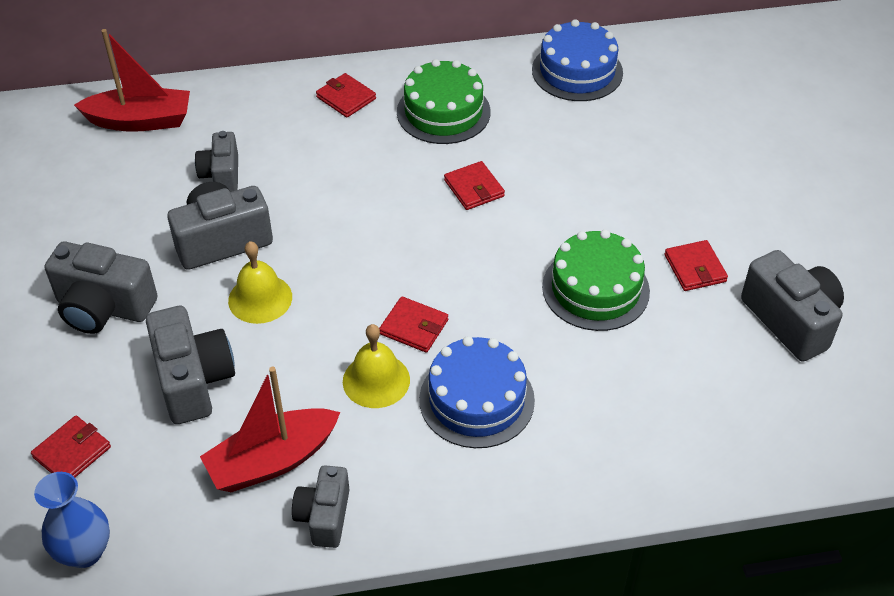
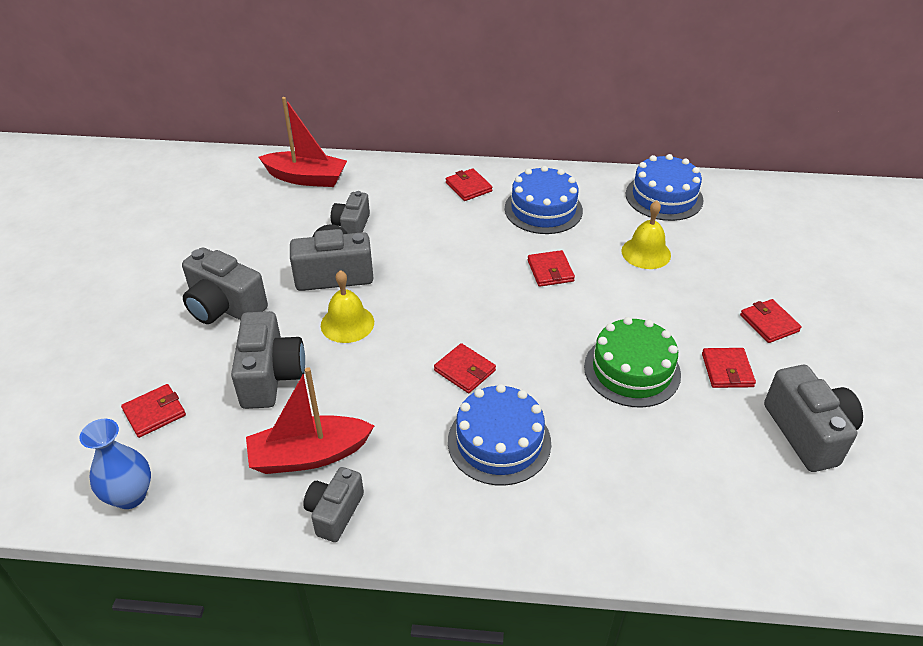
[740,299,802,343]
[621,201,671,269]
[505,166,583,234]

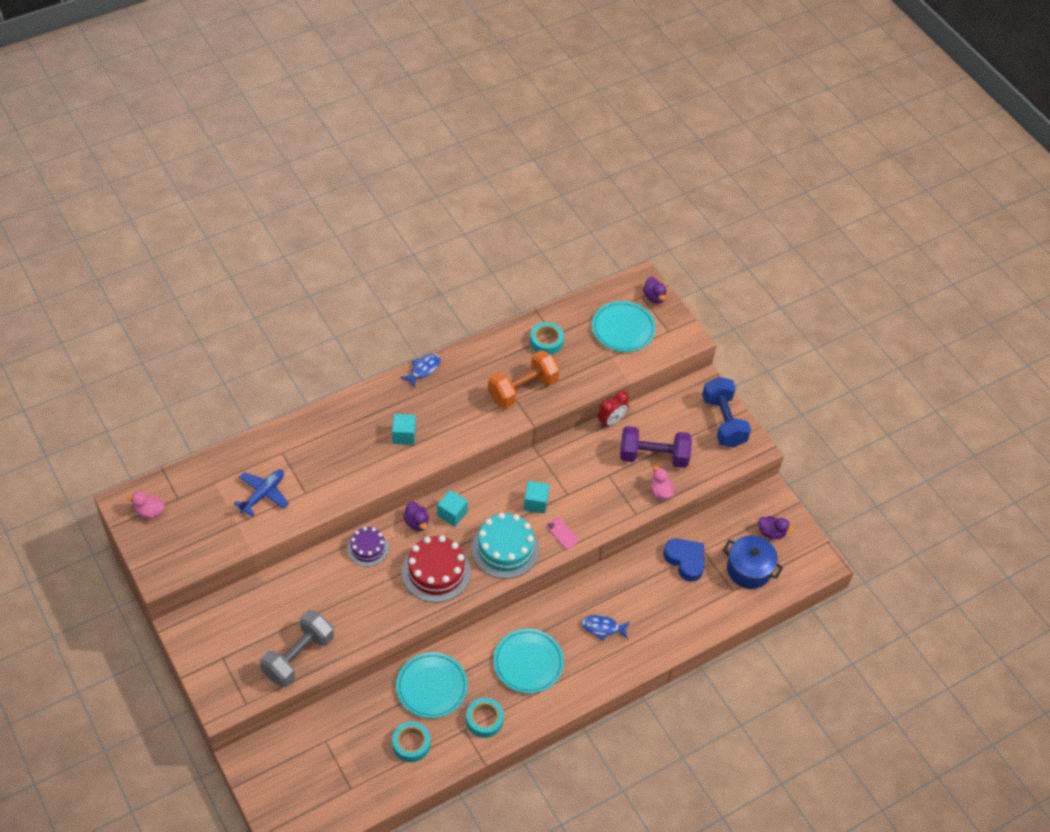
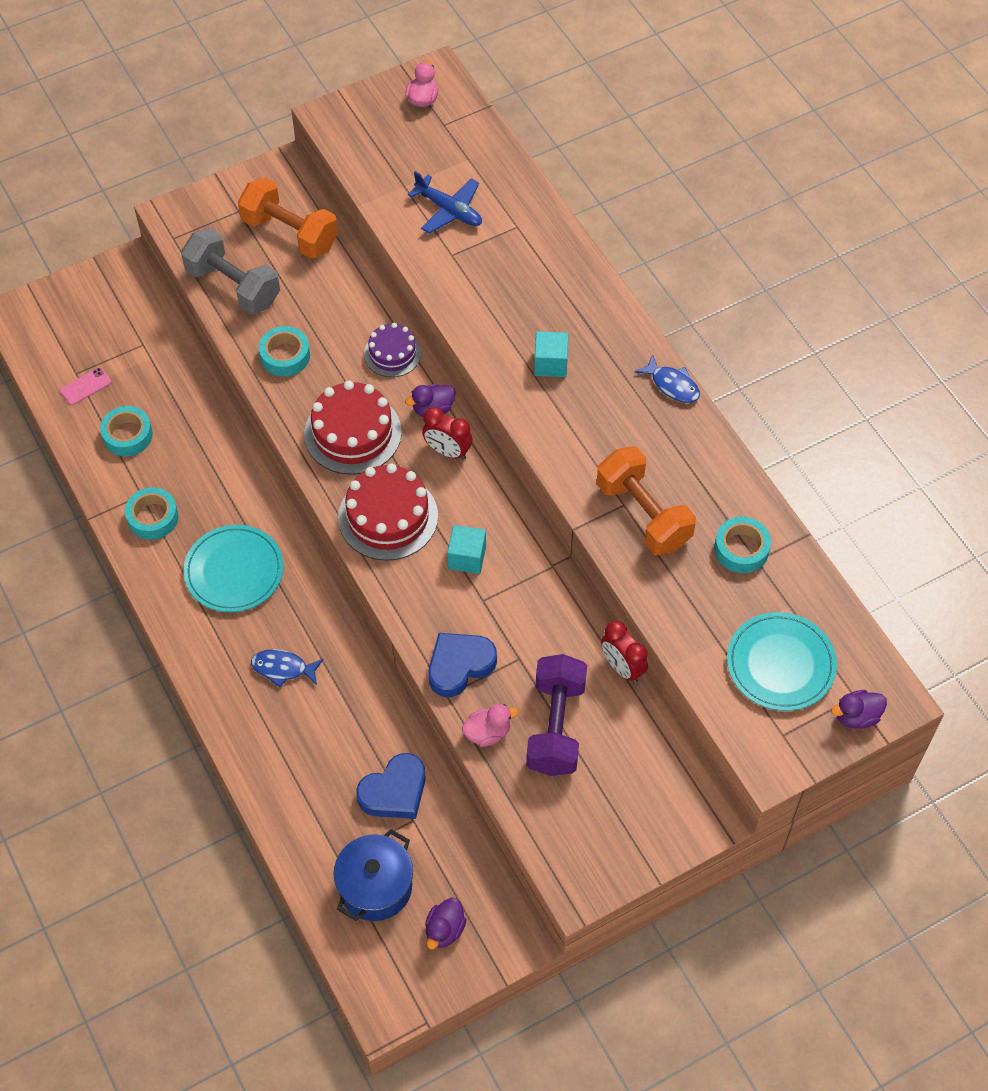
[396,652,468,719] (first image)
[702,377,751,448] (first image)
[238,177,338,259]
[259,326,310,377]
[429,633,497,697]
[60,367,112,405]
[422,407,473,460]
[338,463,438,561]
[251,649,323,687]

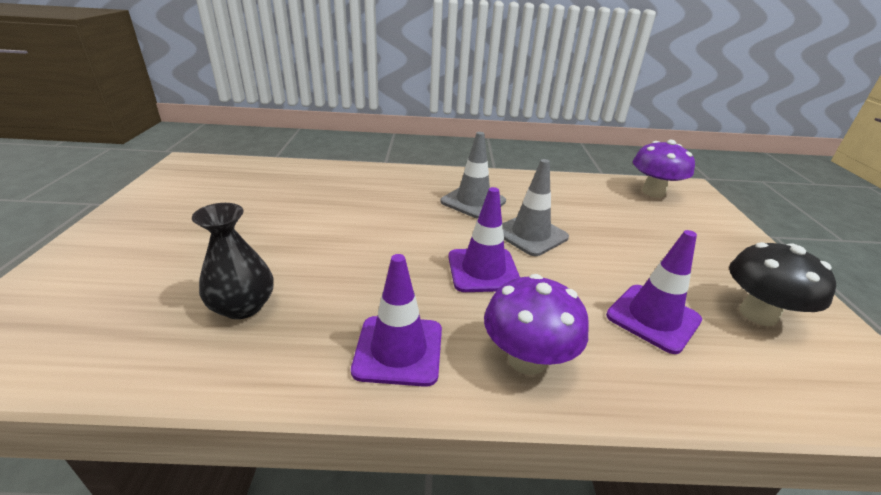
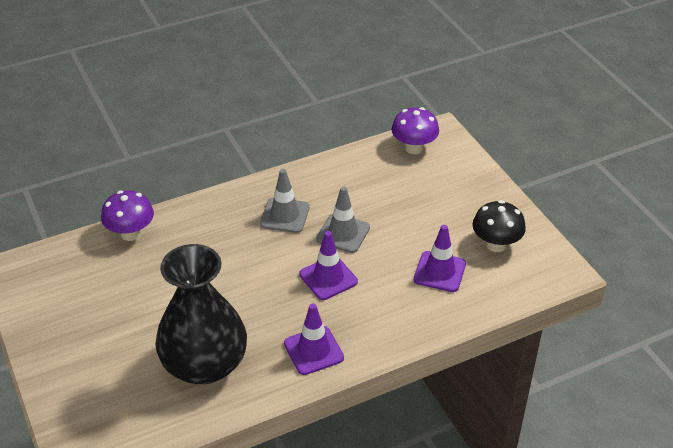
[101,190,154,241]
[155,244,247,384]

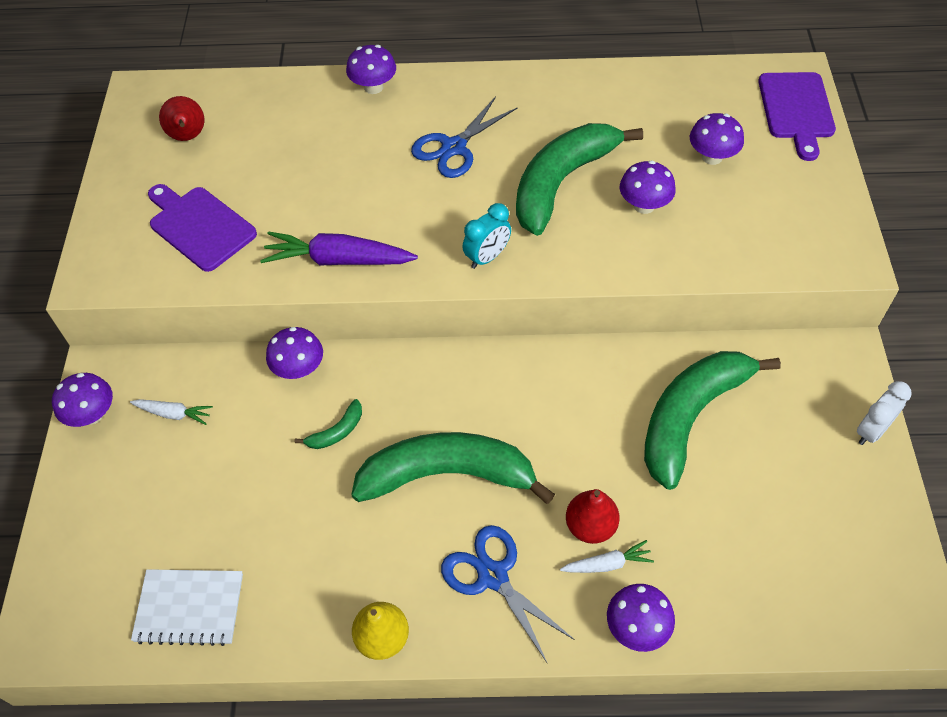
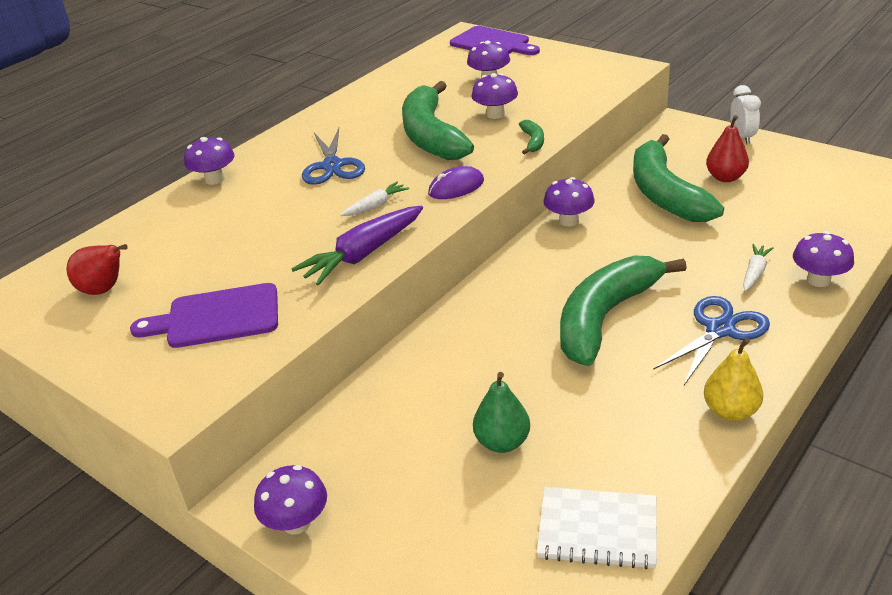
[473,372,530,453]
[340,182,409,216]
[543,177,595,226]
[519,120,544,154]
[706,115,749,182]
[428,166,484,199]
[537,487,657,569]
[653,296,770,385]

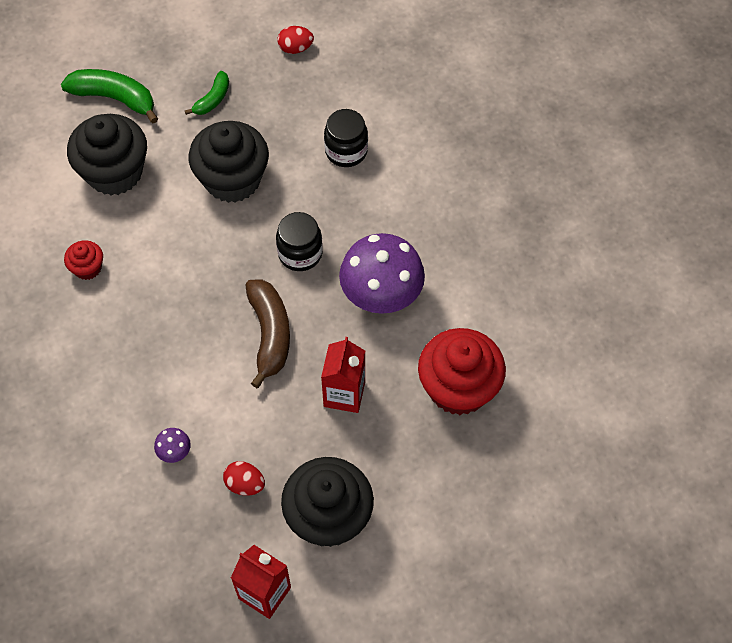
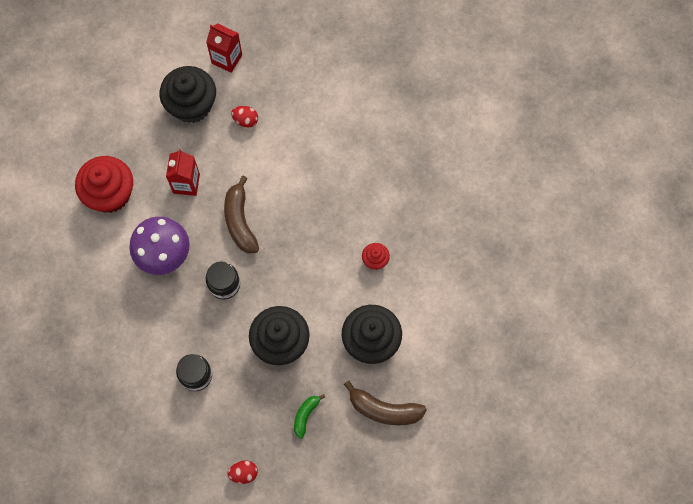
[154,428,191,463] (first image)
[344,381,427,425]

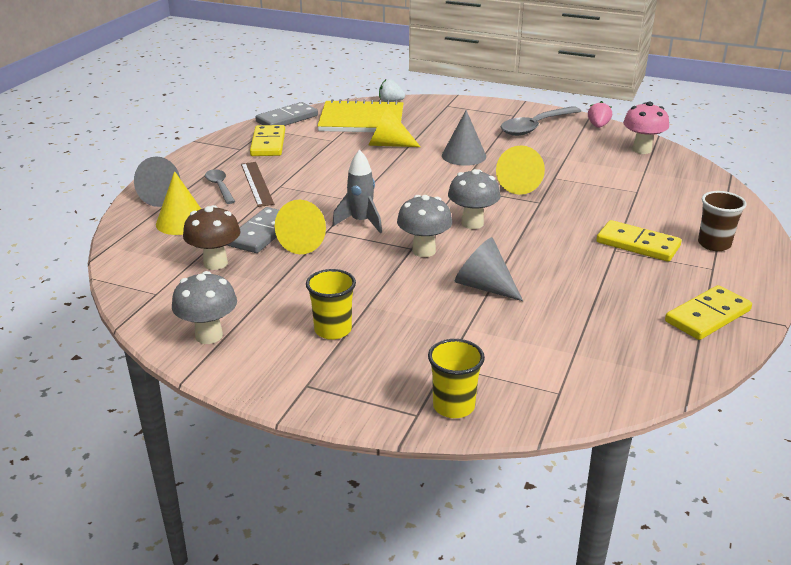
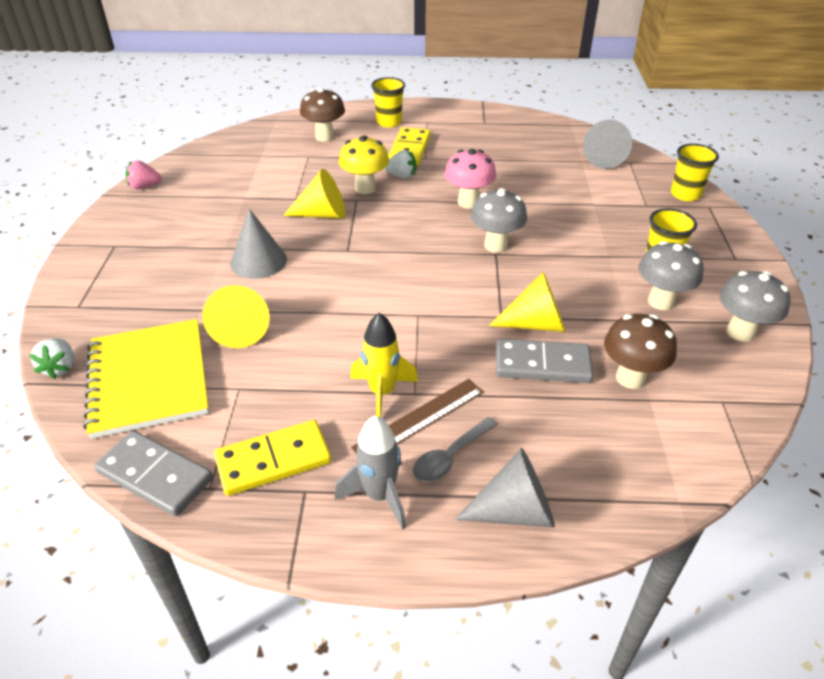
[156,171,201,235] (first image)
[501,106,581,136] (first image)
[665,285,752,340] (first image)
[300,87,345,142]
[339,135,389,194]
[350,313,418,417]
[384,150,416,179]
[335,416,406,529]
[638,241,703,310]
[583,120,632,169]
[445,149,496,208]
[371,77,405,127]

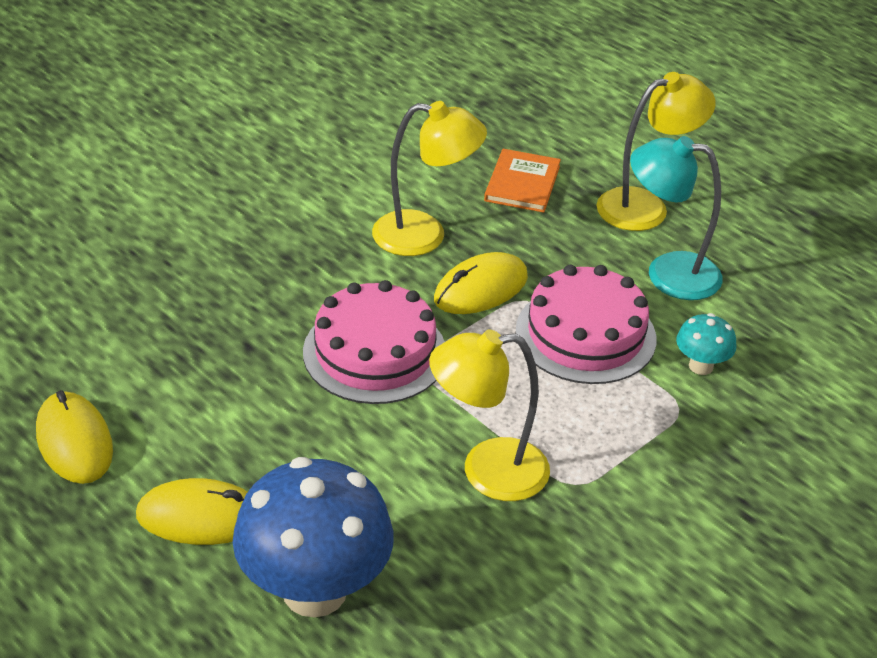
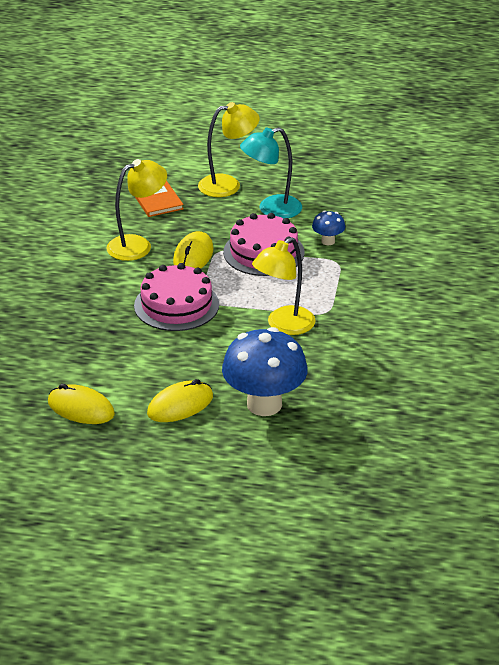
[312,211,345,245]
[198,102,260,197]

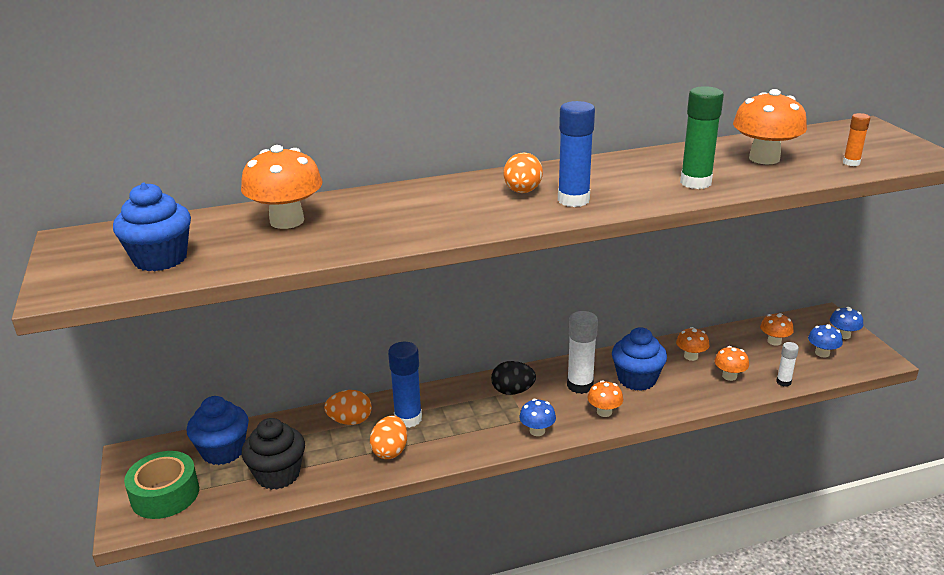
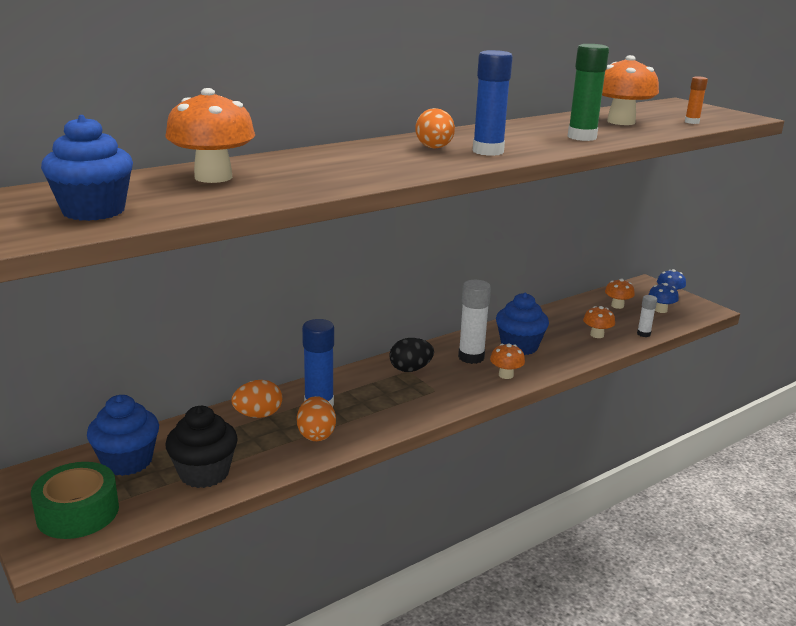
[519,399,556,436] (first image)
[676,327,710,361] (first image)

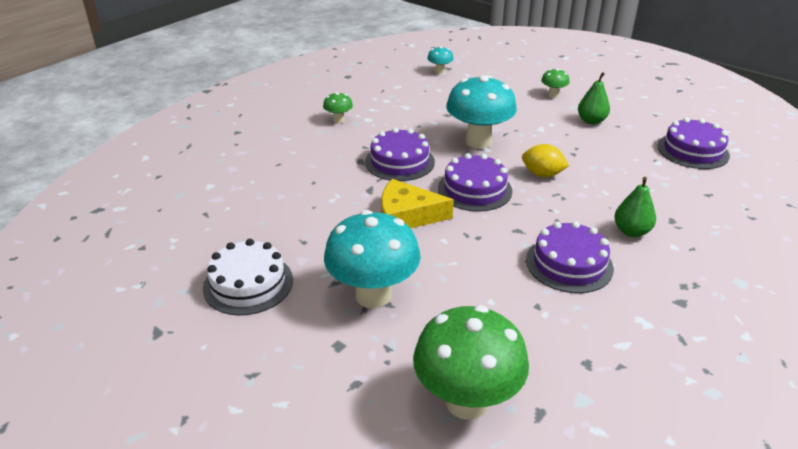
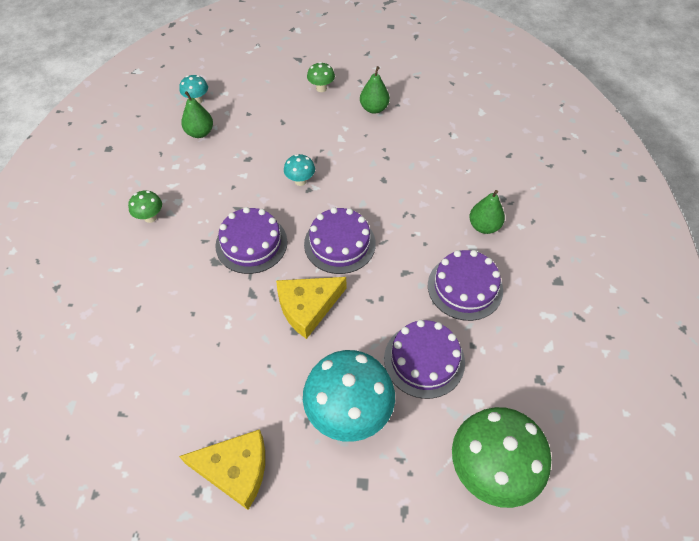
[522,144,569,177] (first image)
[181,91,213,138]
[384,320,465,399]
[179,429,265,510]
[284,154,315,186]

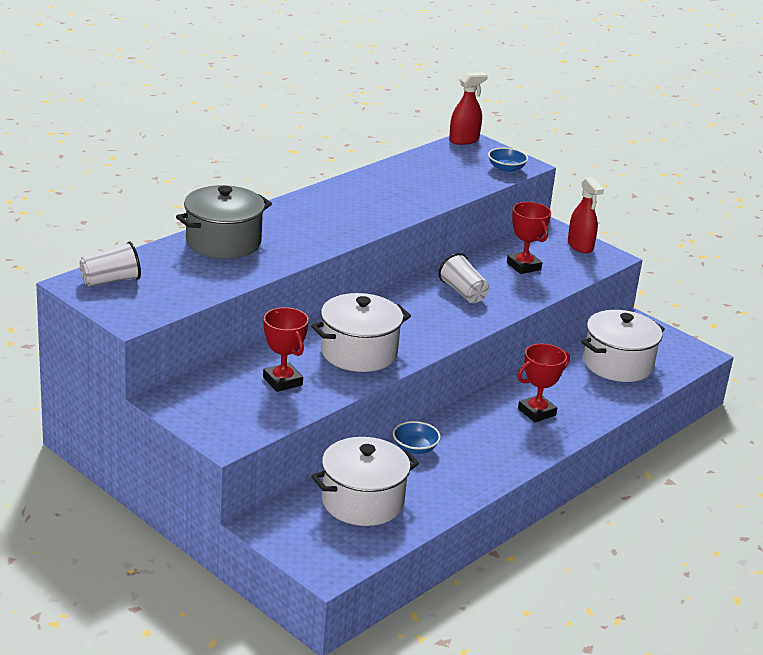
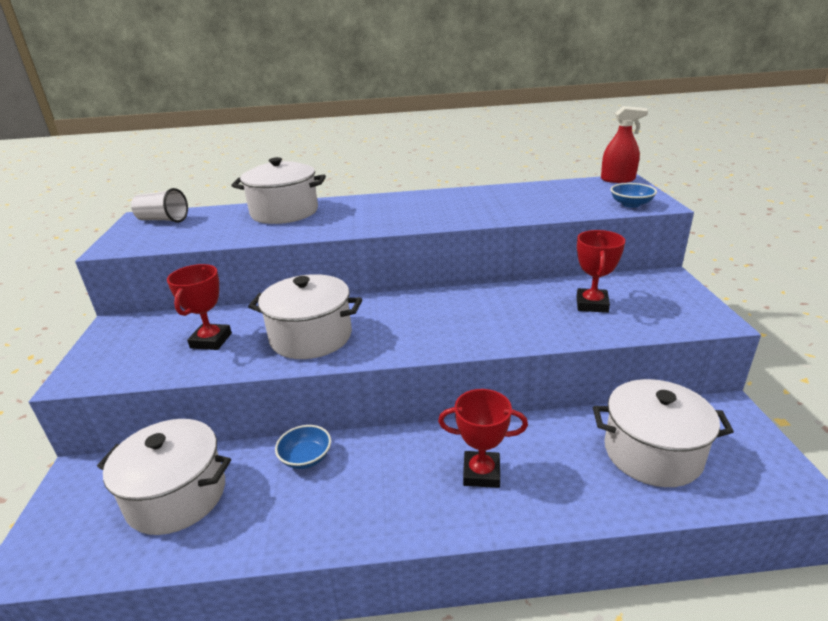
[438,253,489,303] (first image)
[568,177,604,253] (first image)
[231,157,326,224]

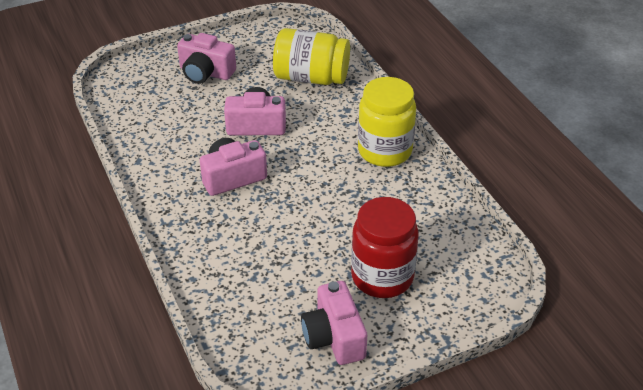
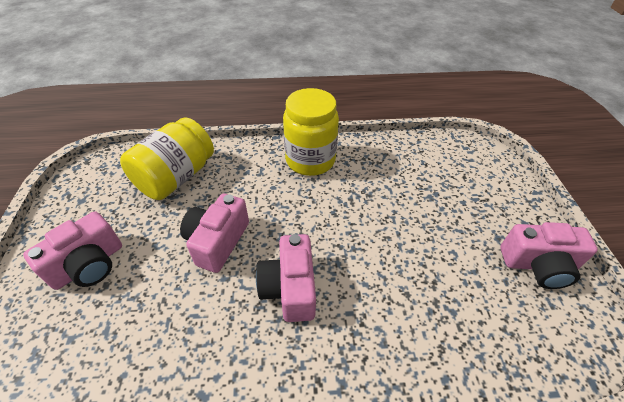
[351,197,419,298] (first image)

